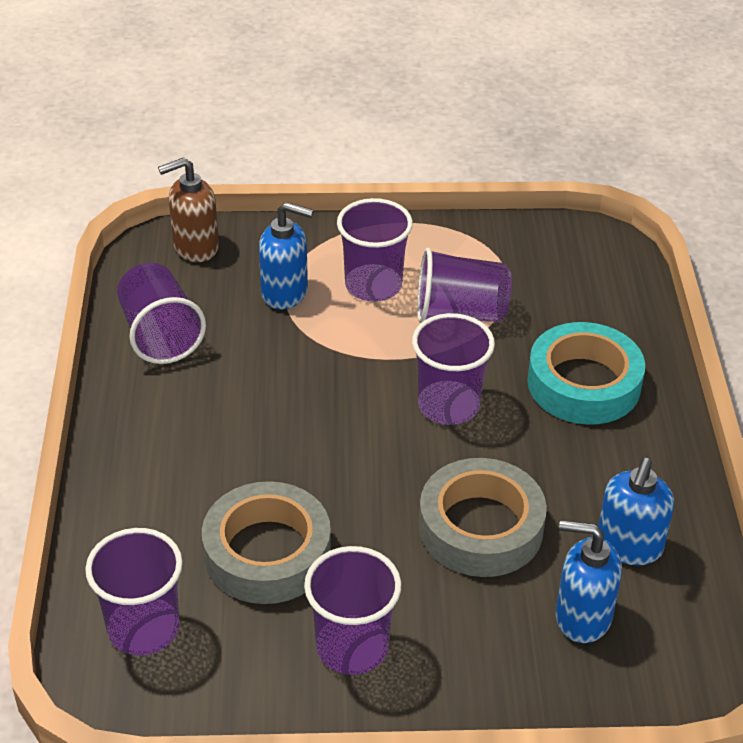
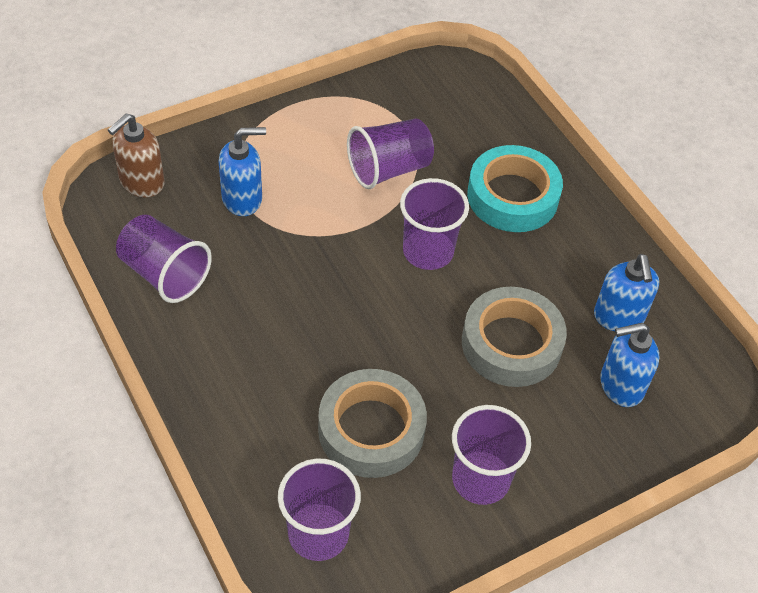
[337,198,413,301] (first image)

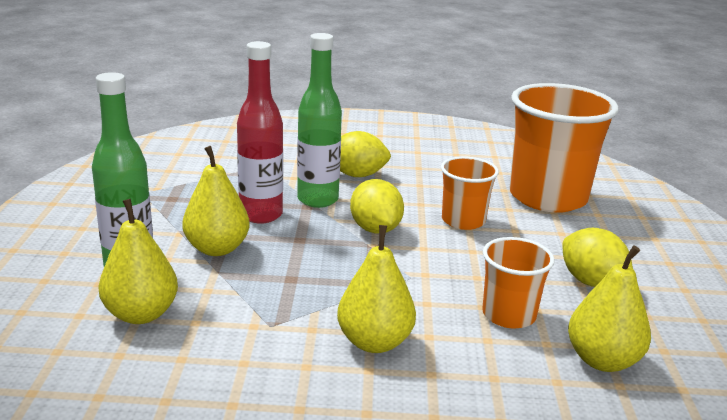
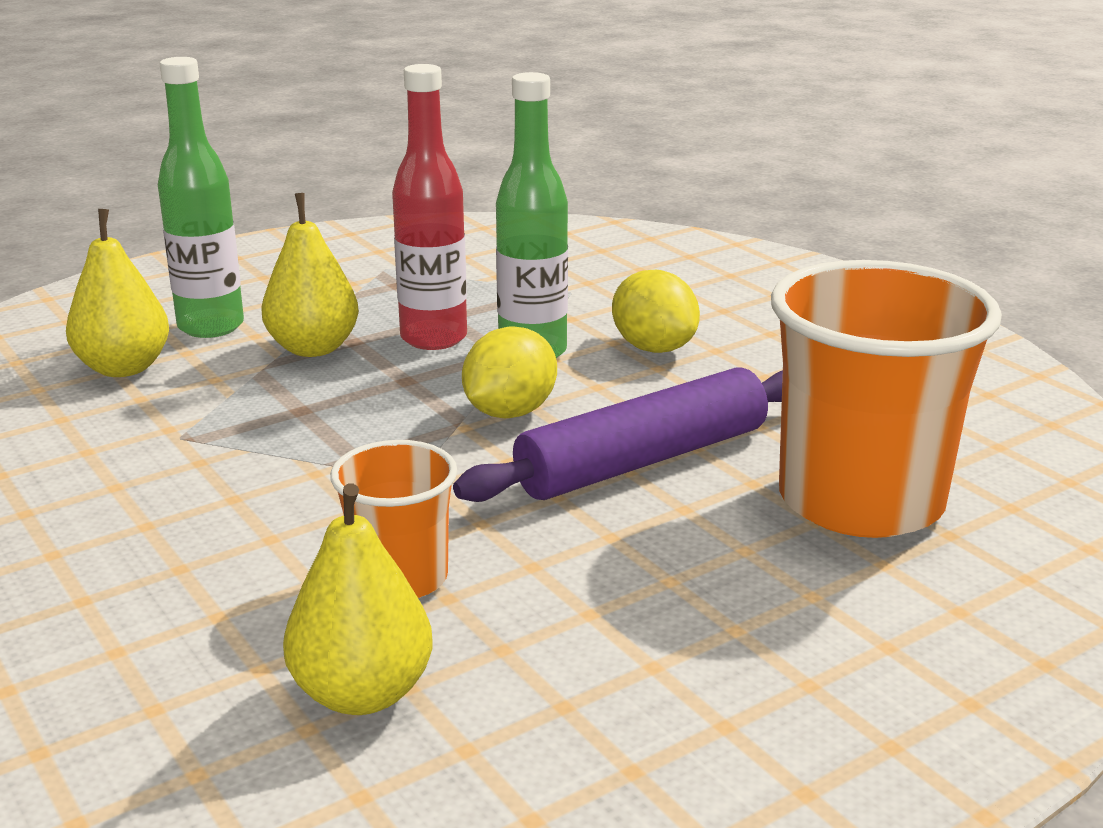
[337,225,416,353] (first image)
[562,228,633,287] (first image)
[453,367,783,502]

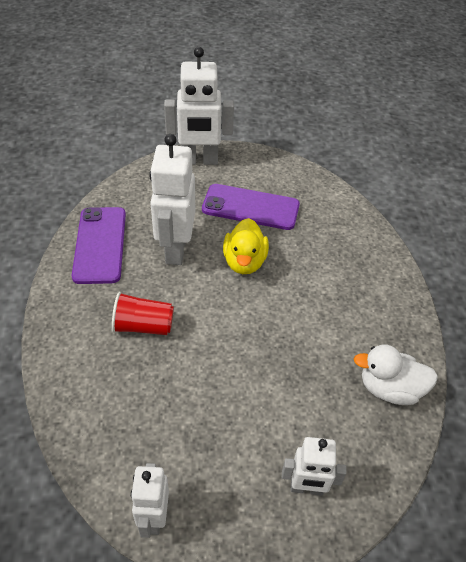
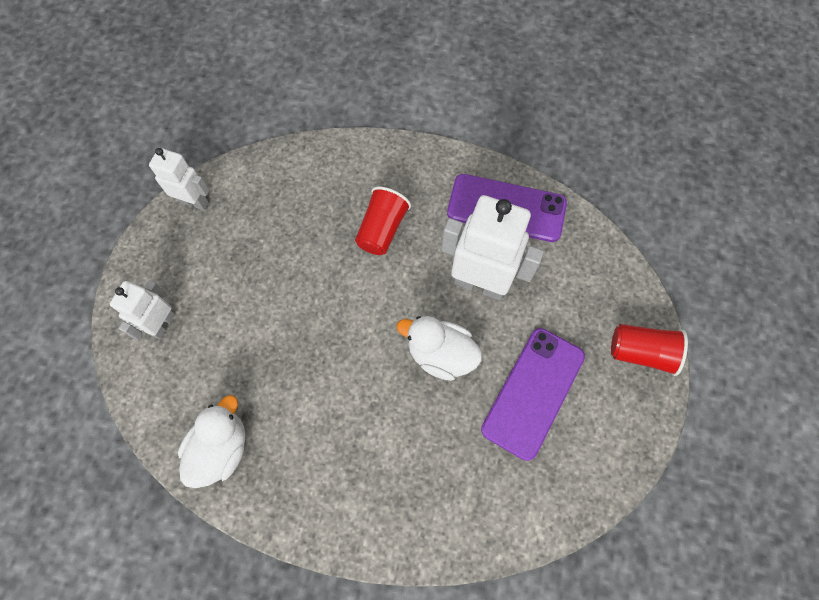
[611,324,688,376]
[397,316,482,381]

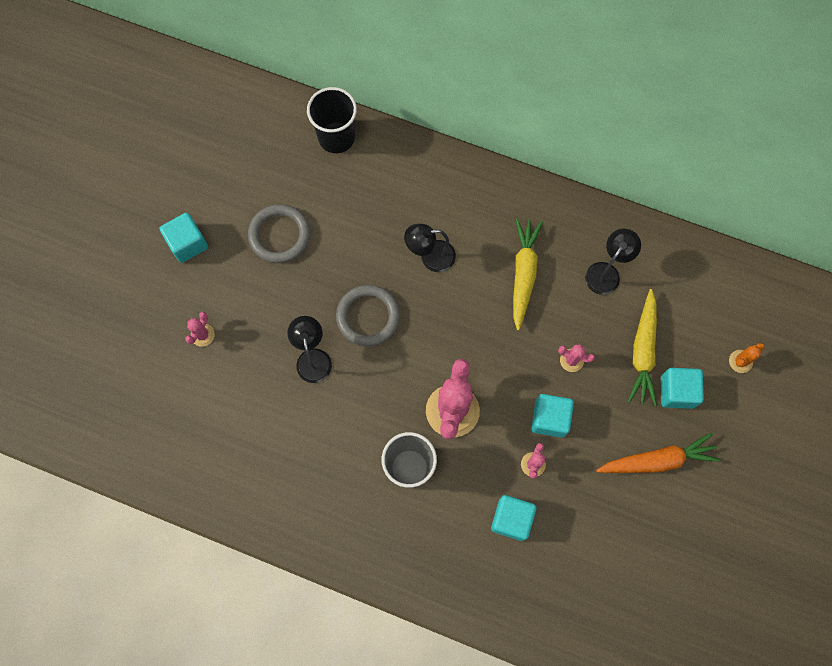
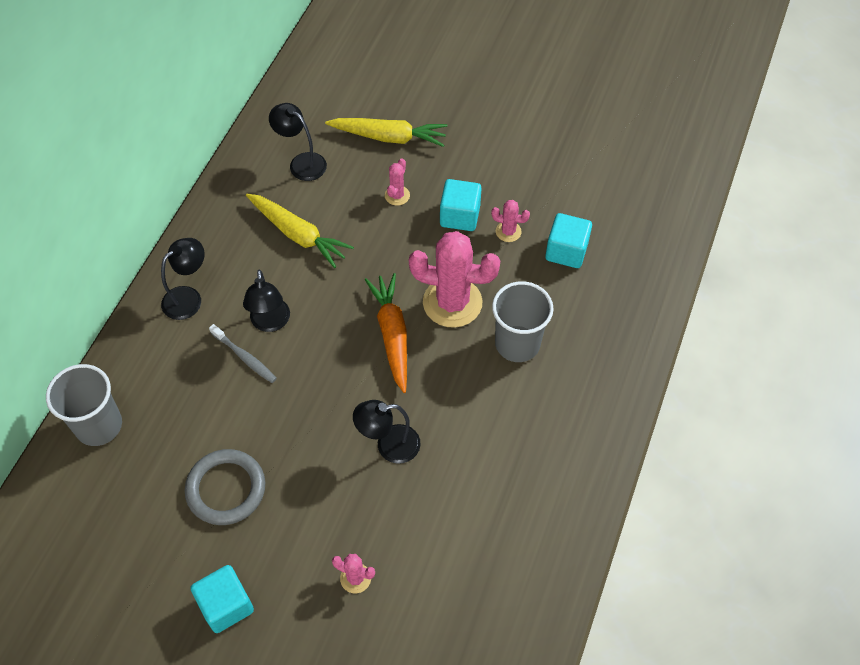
[336,285,400,346] (first image)
[661,368,704,409] (first image)
[729,343,764,373] (first image)
[161,238,205,320]
[209,324,277,383]
[364,273,407,393]
[46,364,122,446]
[246,194,354,268]

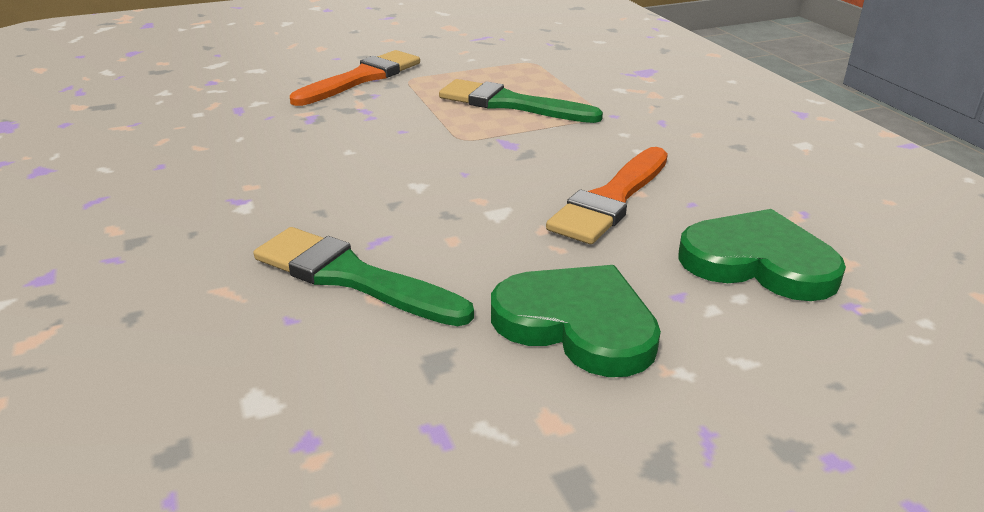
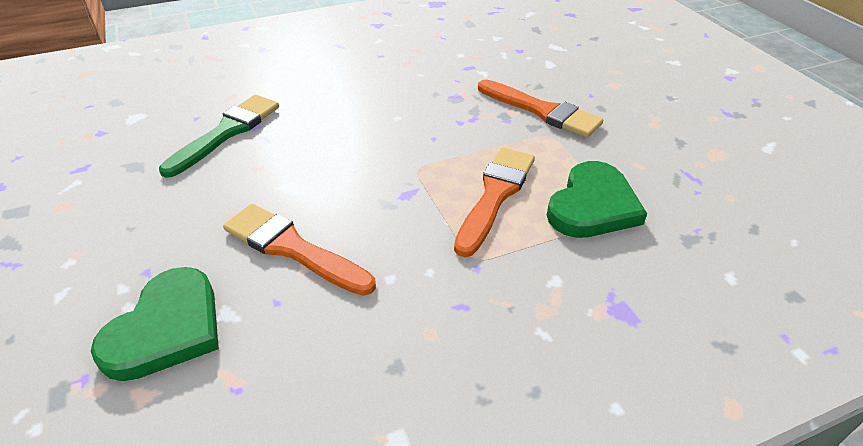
[547,161,647,238]
[454,147,535,257]

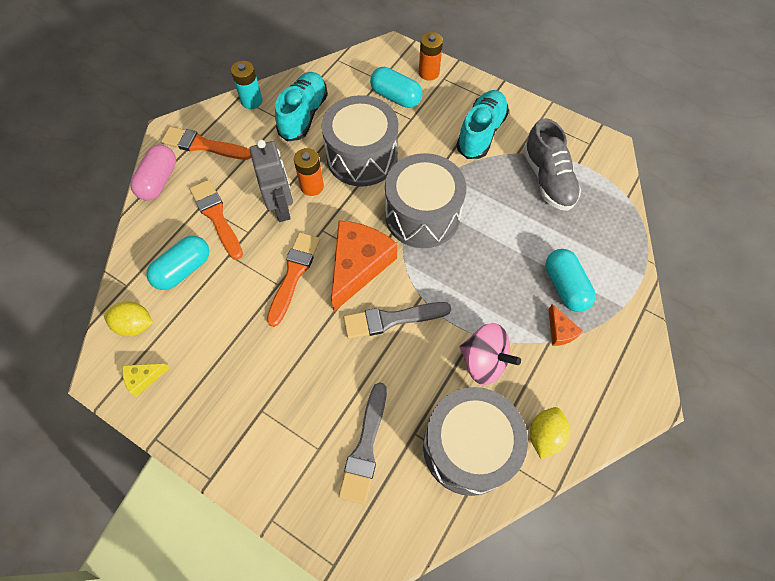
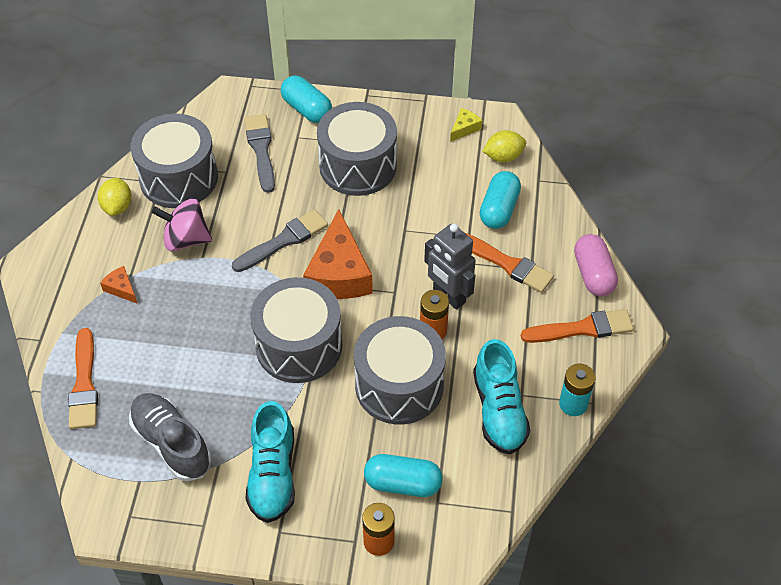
[317,102,397,196]
[68,328,98,429]
[281,76,332,123]

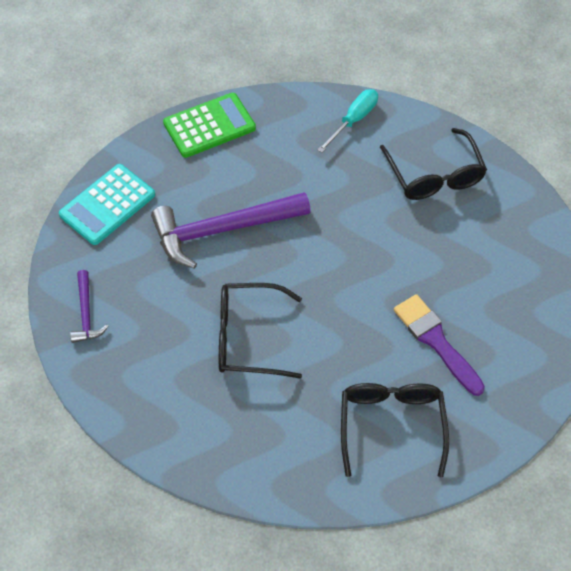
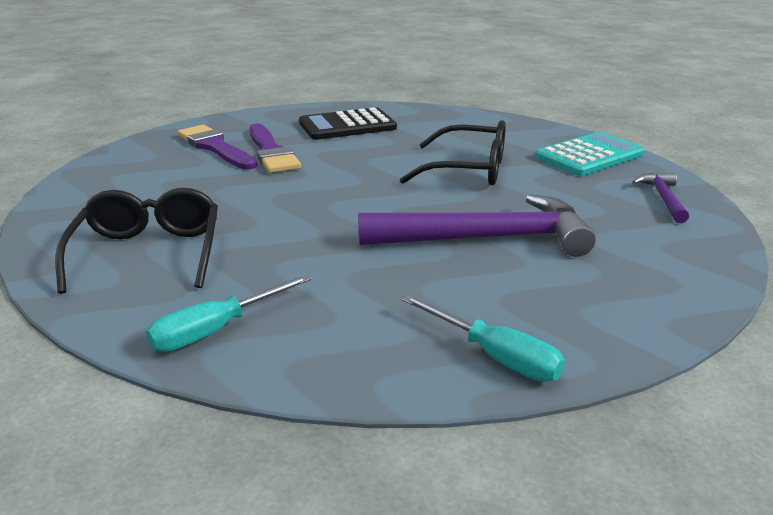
[177,125,257,170]
[535,132,645,176]
[401,295,565,382]
[299,107,397,140]

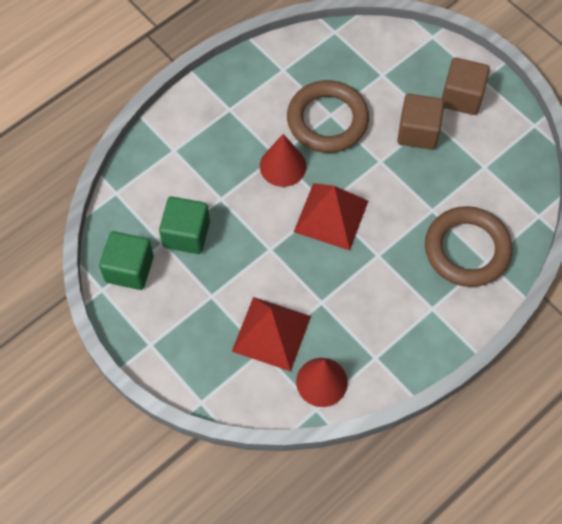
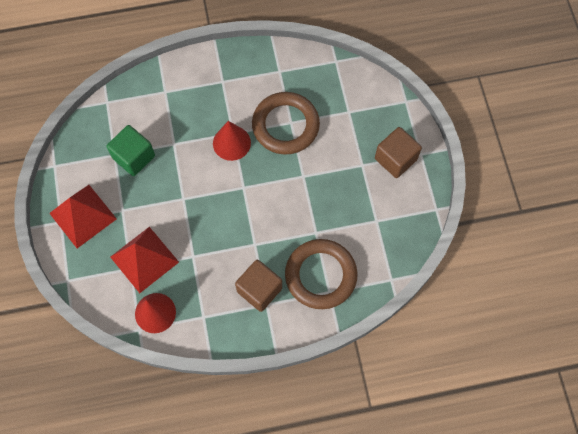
[99,231,154,290] (first image)
[49,185,117,248]
[235,260,282,312]

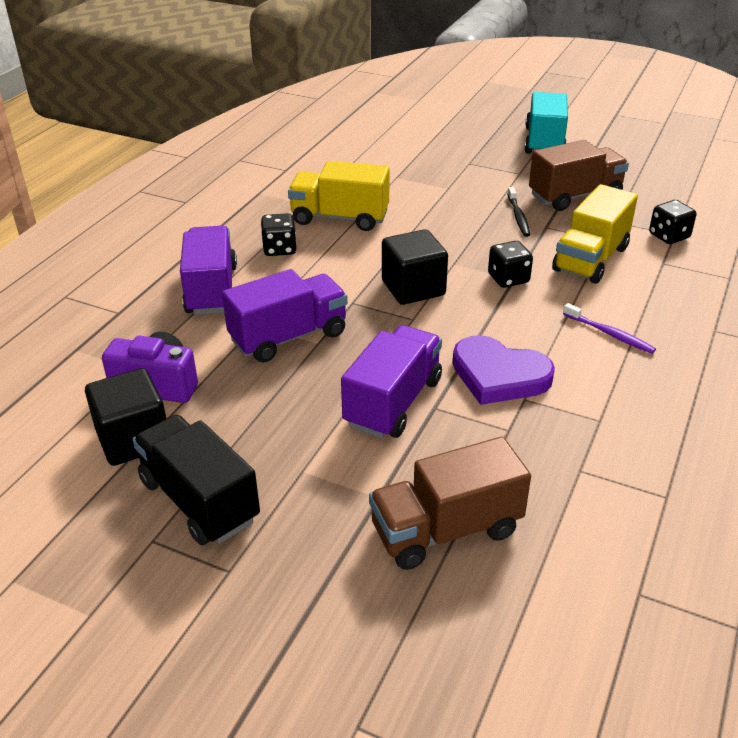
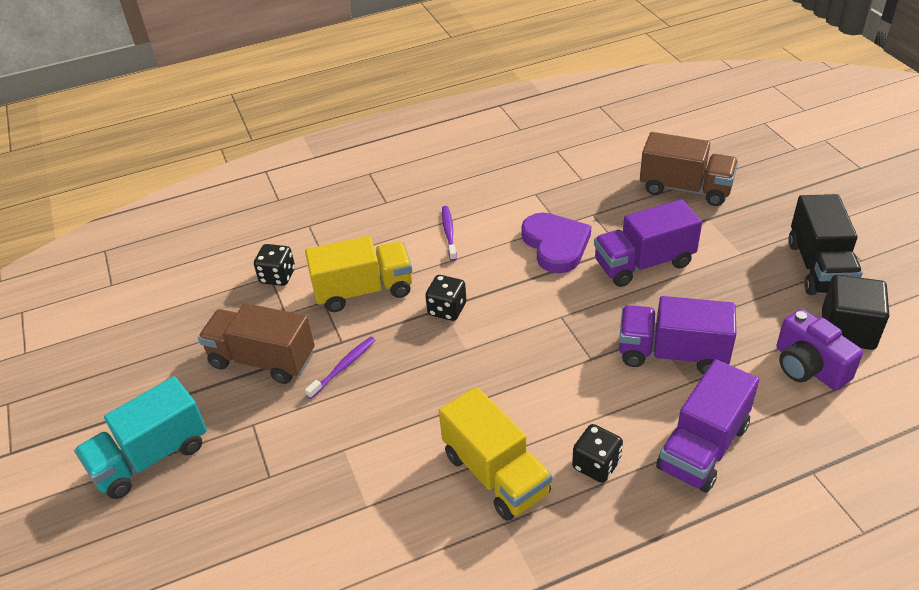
[382,229,448,305] (first image)
[305,337,376,399]

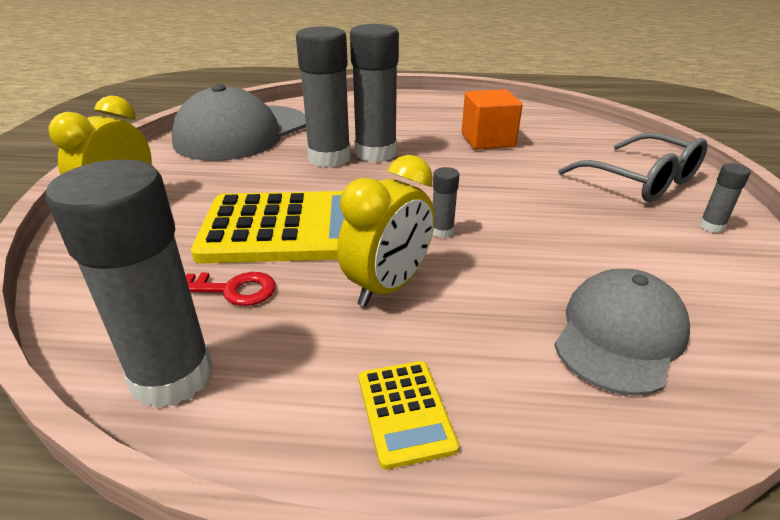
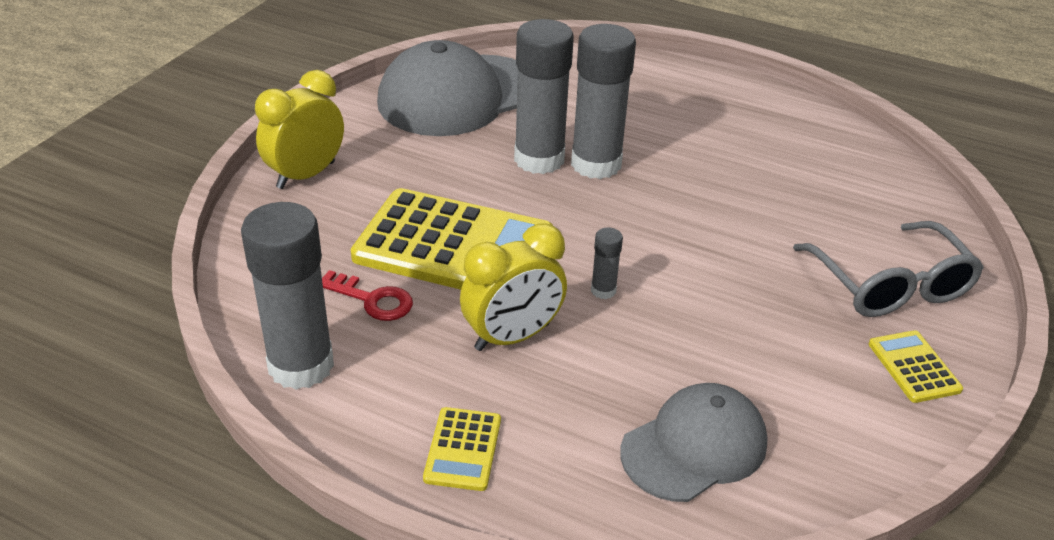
[461,89,523,150] (first image)
[869,330,963,403]

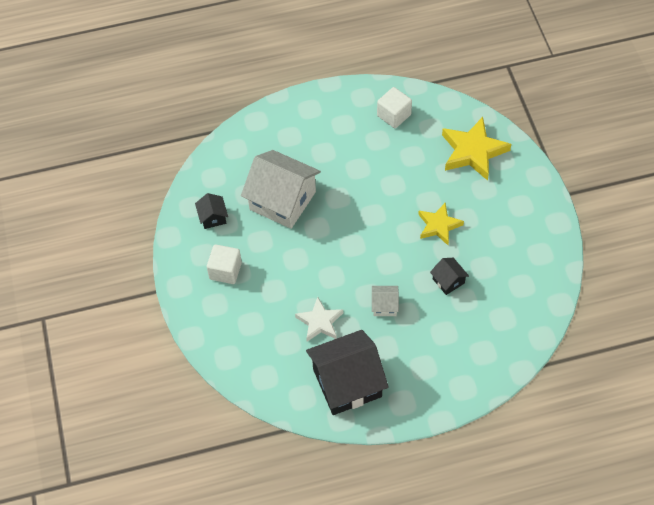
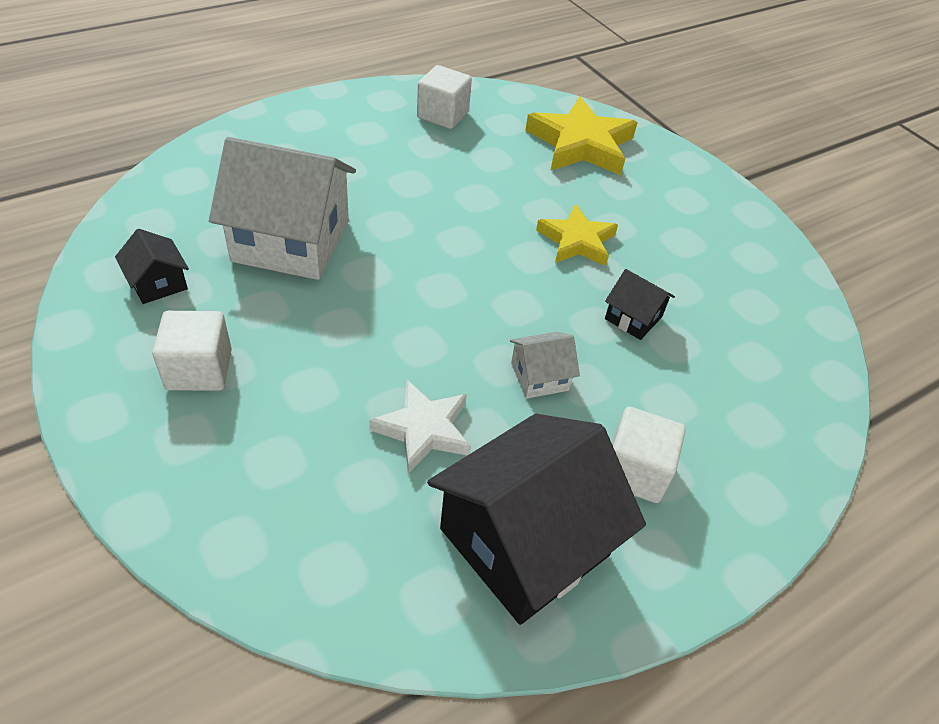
[612,407,686,503]

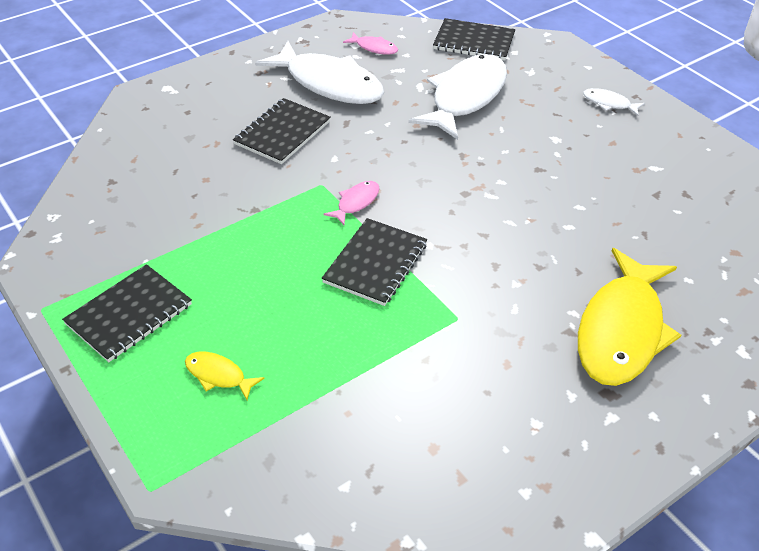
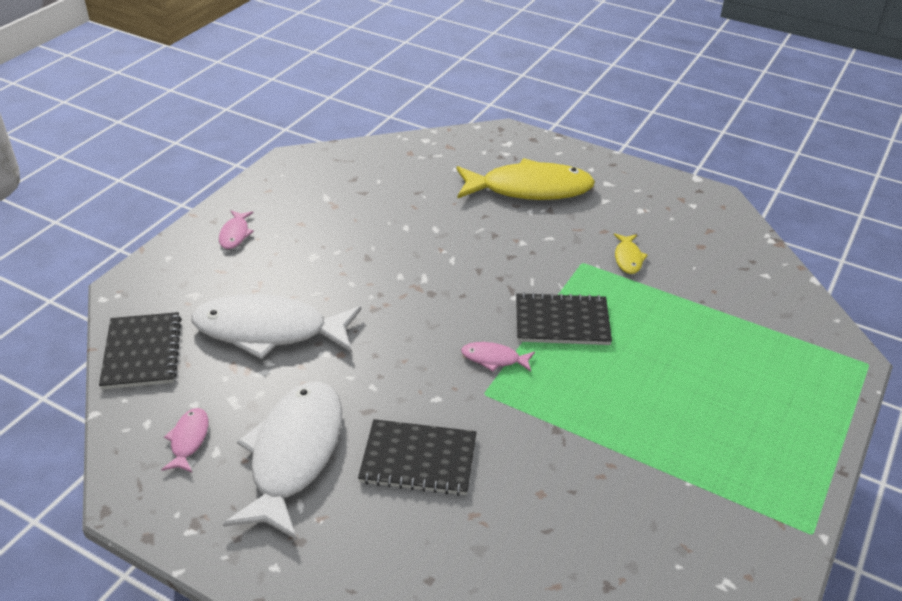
[62,264,192,362] (first image)
[614,233,648,274]
[219,210,254,249]

